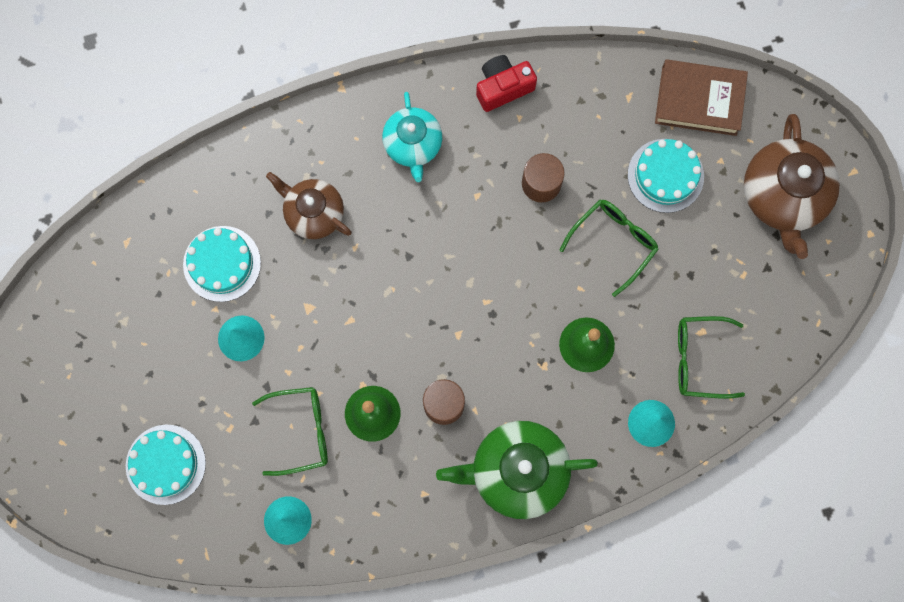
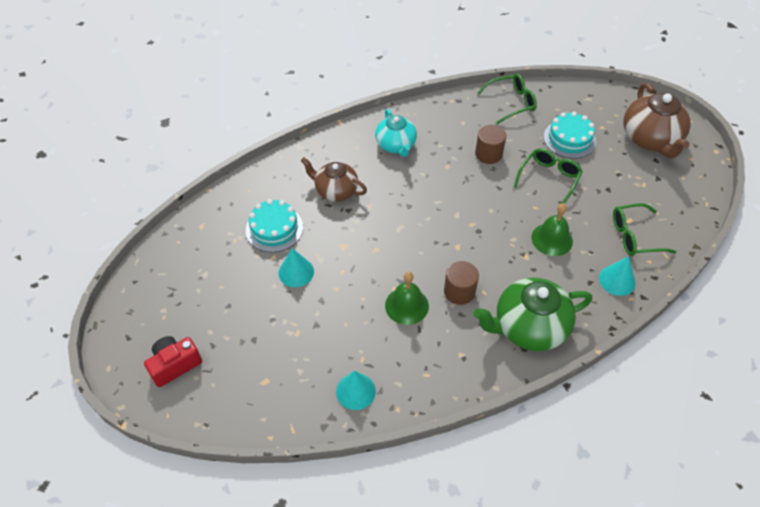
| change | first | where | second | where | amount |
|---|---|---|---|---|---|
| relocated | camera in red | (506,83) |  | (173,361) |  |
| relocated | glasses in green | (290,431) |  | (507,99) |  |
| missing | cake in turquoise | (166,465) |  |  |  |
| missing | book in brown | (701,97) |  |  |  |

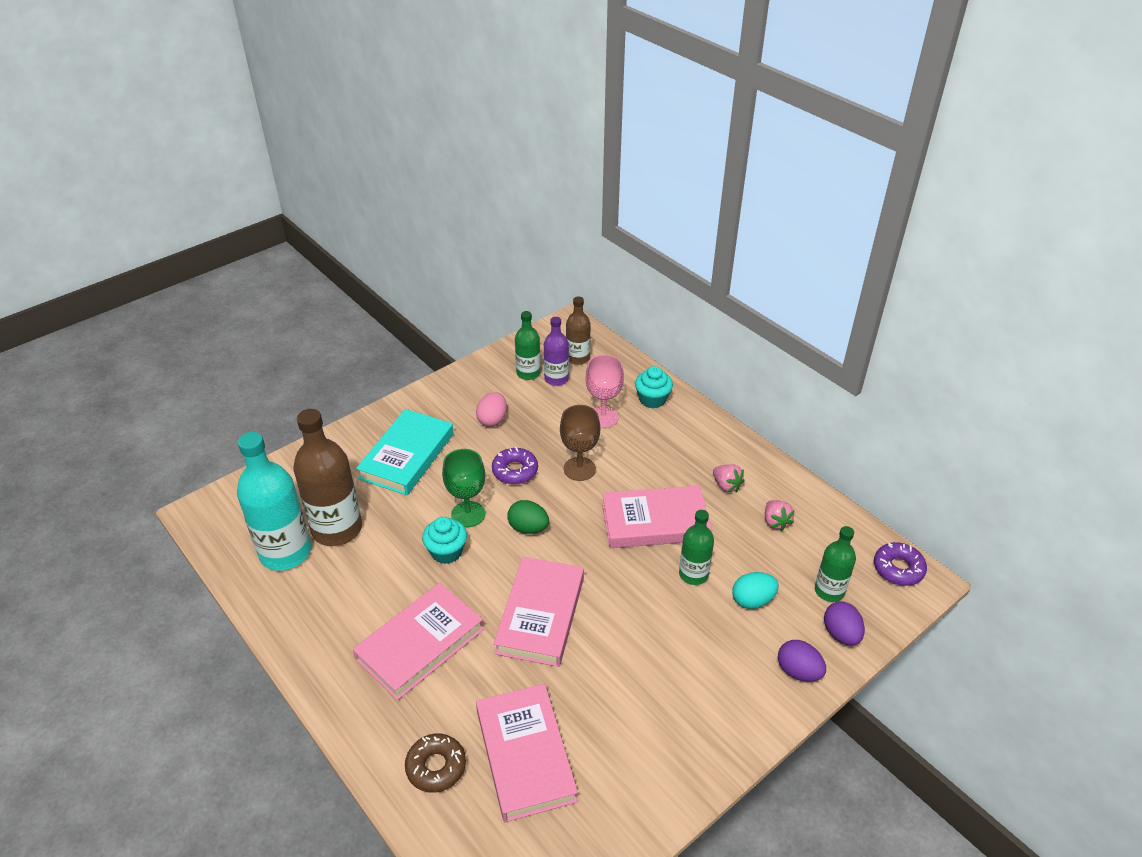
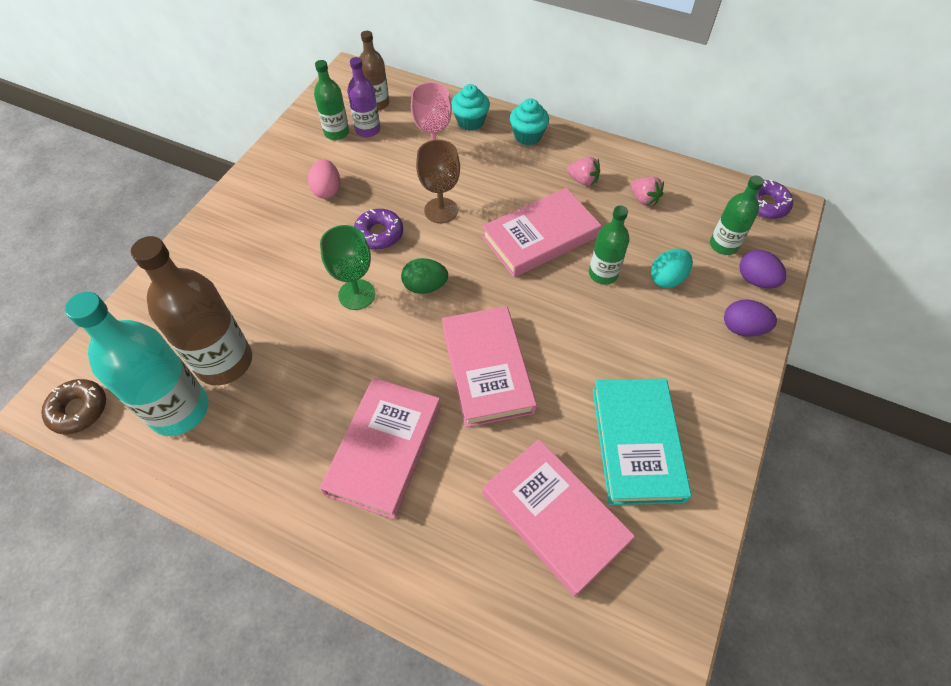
| change | first | where | second | where | amount |
|---|---|---|---|---|---|
| relocated | donut in brown | (435,763) |  | (73,406) |  |
| relocated | cupcake in turquoise | (444,540) |  | (529,121) |  |
| relocated | book in turquoise | (405,452) |  | (642,441) |  |

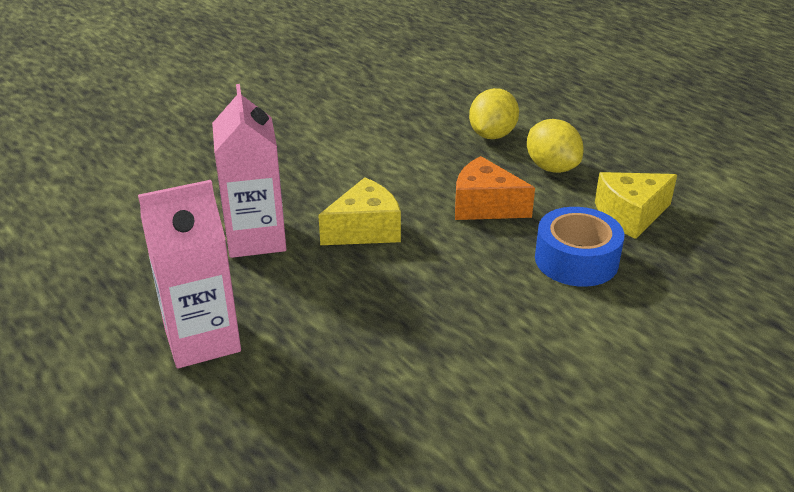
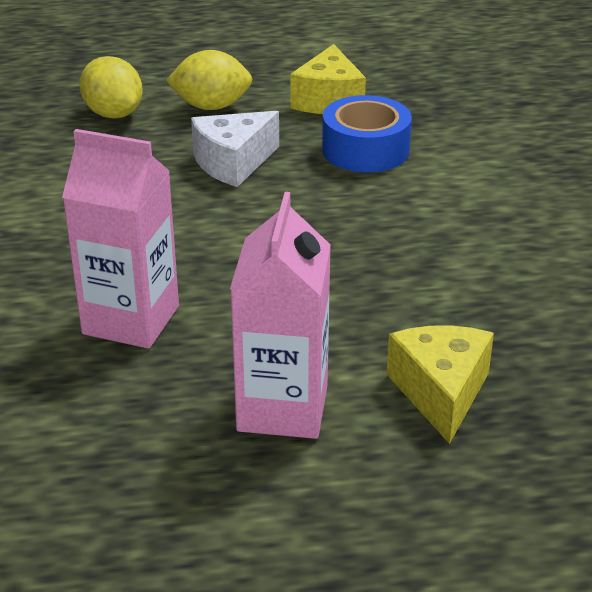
| change | first | where | second | where | amount |
|---|---|---|---|---|---|
| colour | cheese in orange | (495,188) | cheese in white | (235,149) |  |
| relocated | cheese in yellow | (359,211) |  | (440,384) |  |

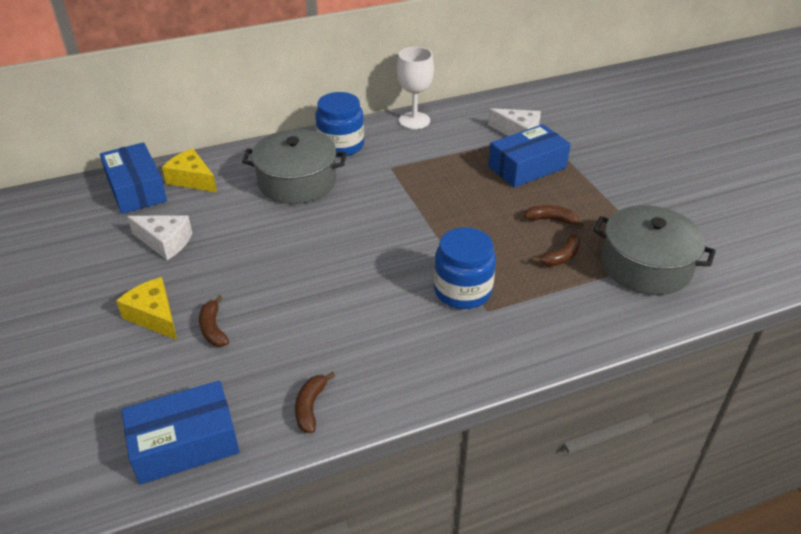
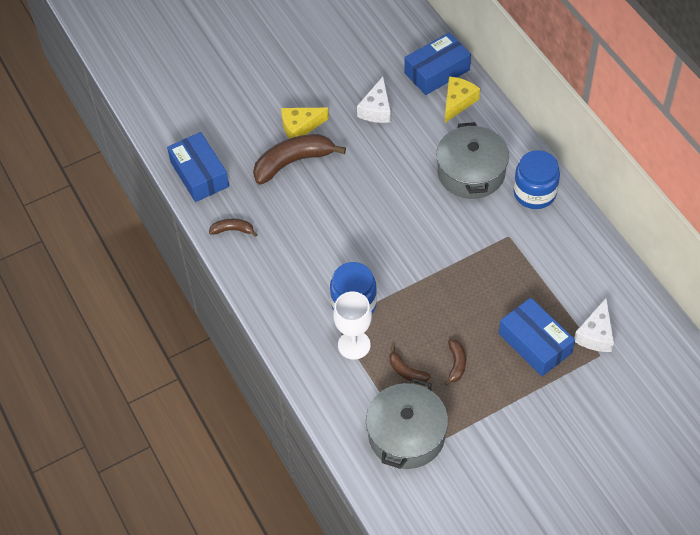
| change | first | where | second | where | amount |
|---|---|---|---|---|---|
| size | banana in brown | (214,321) |  | (299,159) | x2.05 |
| spun | cheese in yellow | (146,308) |  | (305,123) | 150 degrees counterclockwise |
| relocated | goblet in white | (415,88) |  | (352,326) |  |

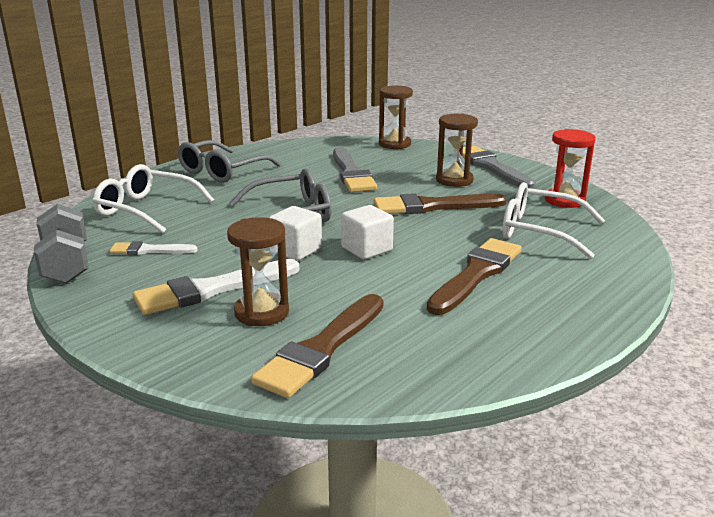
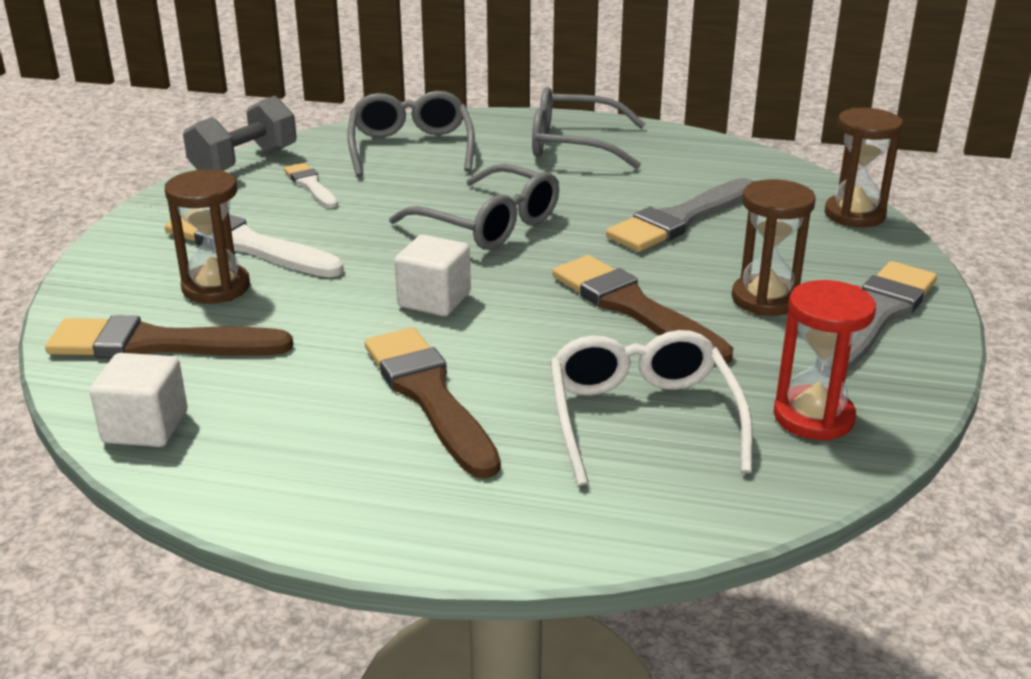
| change | first | where | second | where | amount |
|---|---|---|---|---|---|
| relocated | cube in white | (295,233) |  | (138,400) |  |
| colour | glasses in white | (153,198) | glasses in grey | (411,134) |  |
| spun | brush in brown | (474,276) |  | (432,403) | 120 degrees counterclockwise |

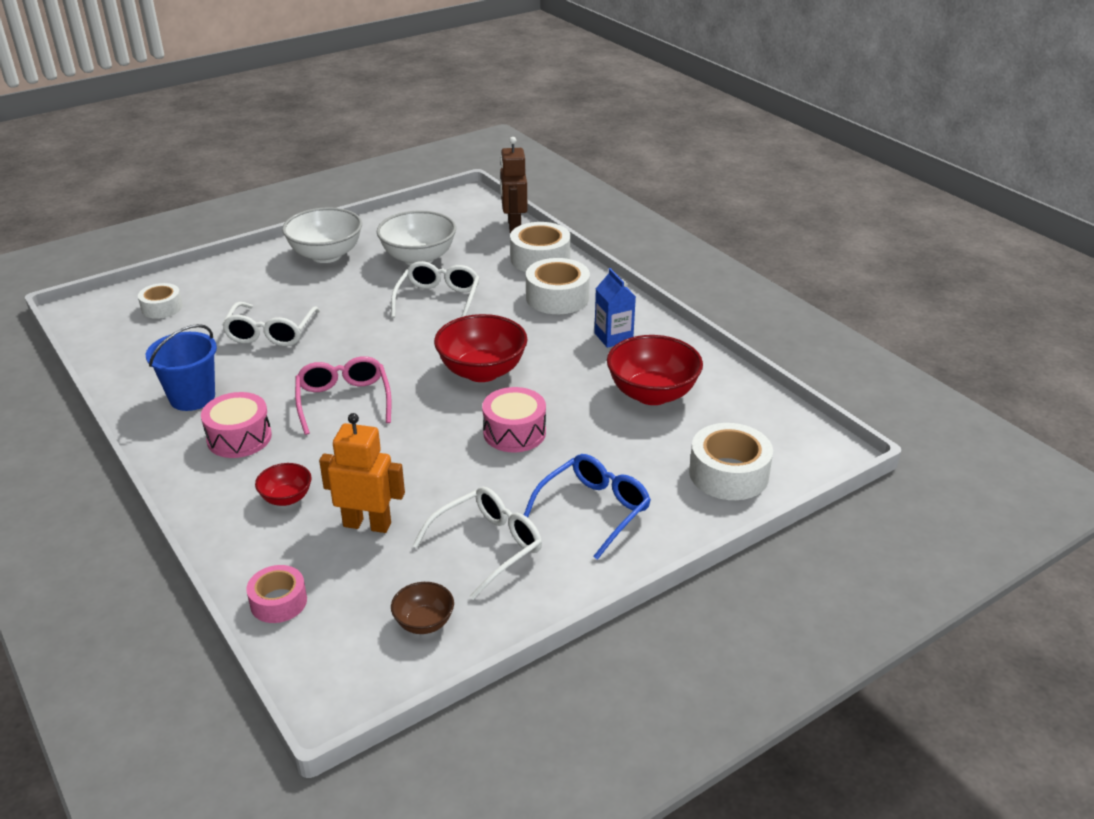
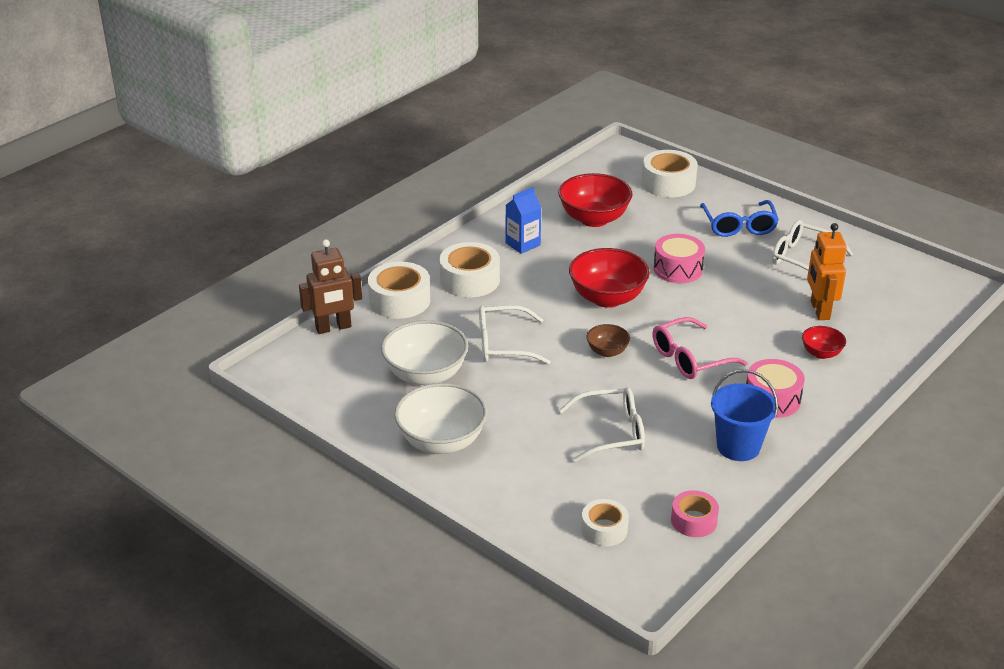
| change | first | where | second | where | amount |
|---|---|---|---|---|---|
| relocated | bowl in brown | (422,608) |  | (608,340) |  |
| relocated | tape in pink | (276,594) |  | (695,513) |  |
| spun | glasses in blue | (587,507) |  | (739,218) | 120 degrees counterclockwise |

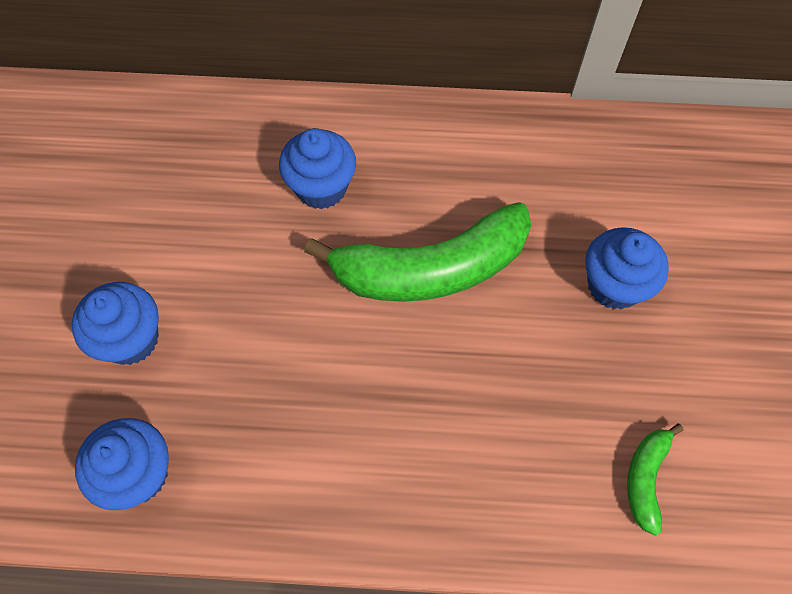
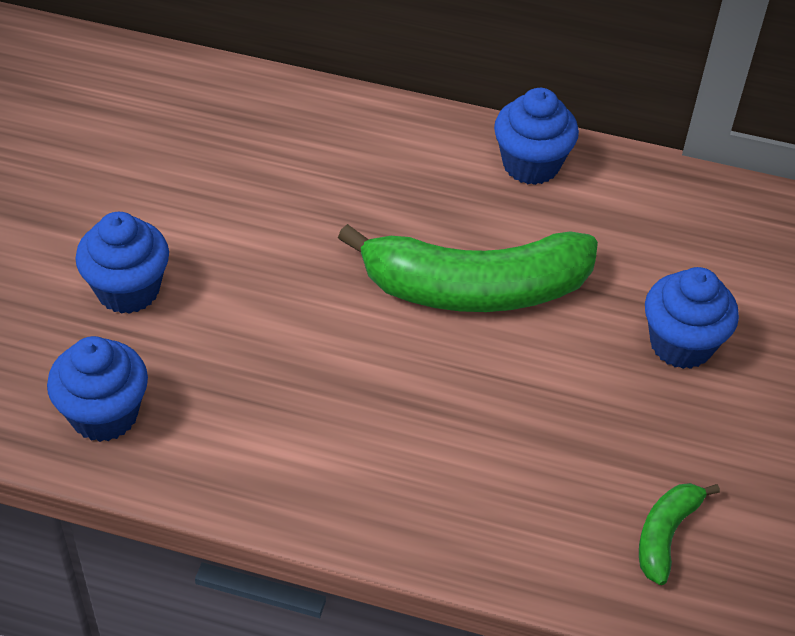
| change | first | where | second | where | amount |
|---|---|---|---|---|---|
| relocated | cupcake in blue | (317,168) |  | (536,136) |  |

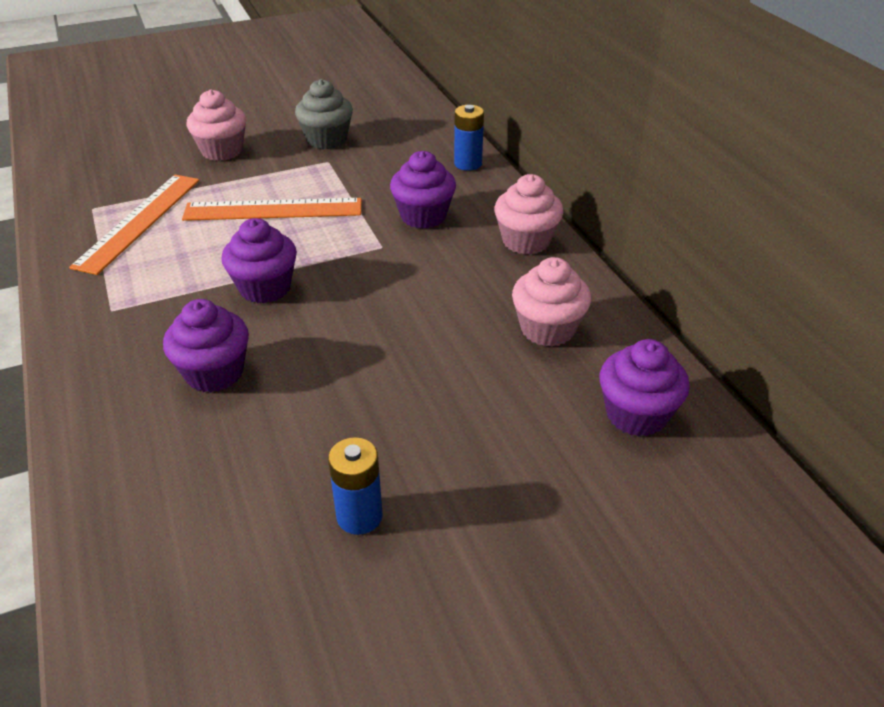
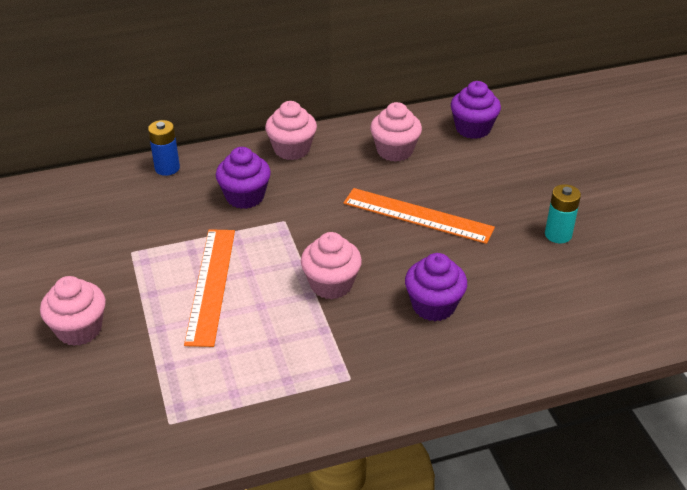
| change | first | where | second | where | amount |
|---|---|---|---|---|---|
| colour | cupcake in purple | (259,260) | cupcake in pink | (331,265) |  |
| relocated | ruler in orange | (134,225) |  | (419,216) |  |
| colour | battery in blue | (355,486) | battery in turquoise | (563,213) |  |
| missing | cupcake in grey | (324,114) |  |  |  |

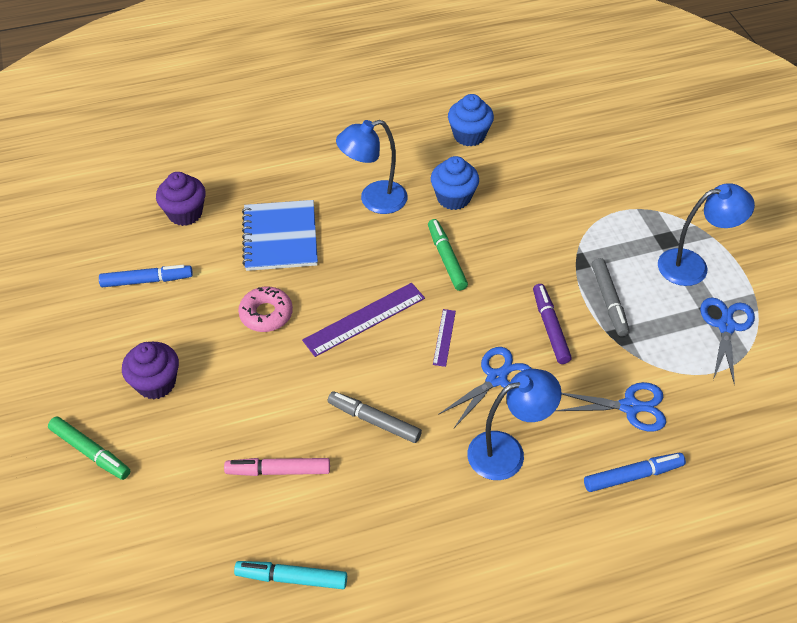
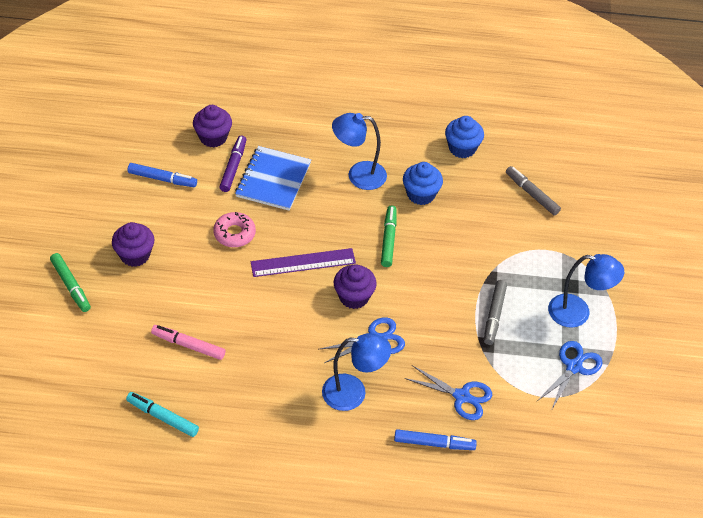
| change | first | where | second | where | amount |
|---|---|---|---|---|---|
| relocated | marker in purple | (552,324) |  | (232,163) |  |
| exchanged | ruler in purple | (444,338) | cupcake in purple | (355,286) |  |
| relocated | marker in grey | (375,417) |  | (533,190) |  |

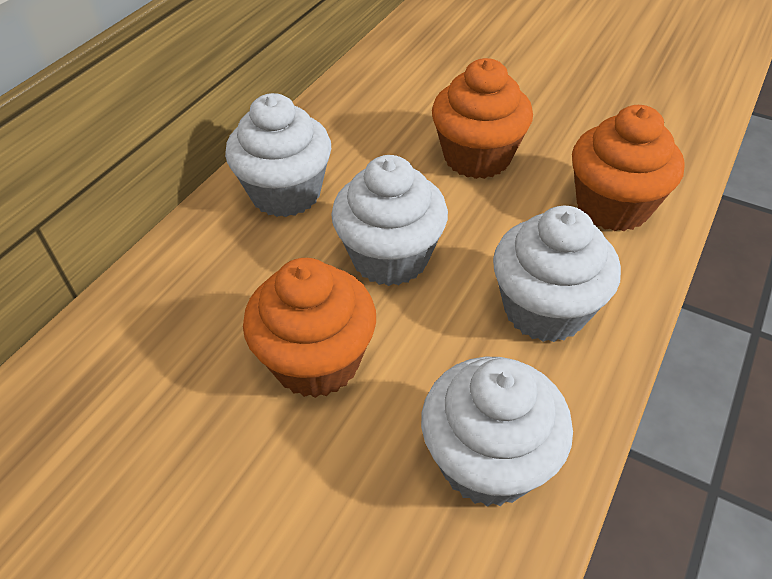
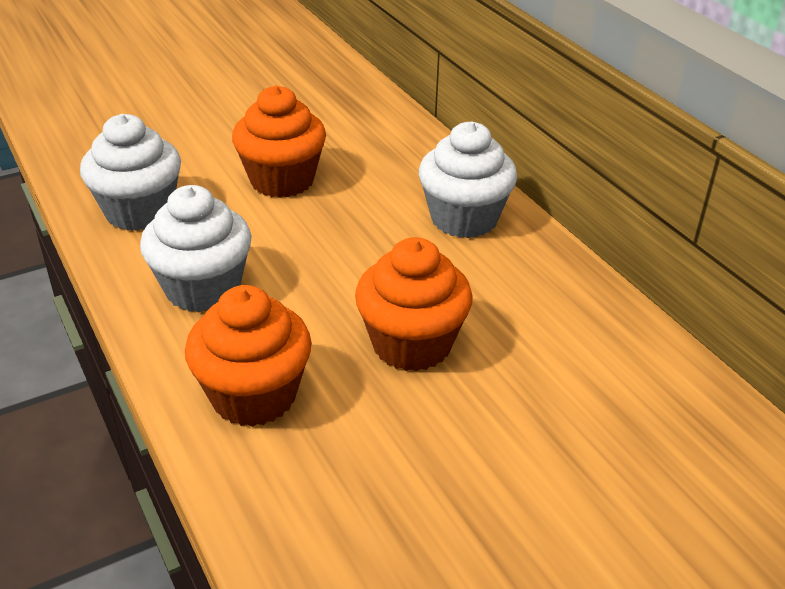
| change | first | where | second | where | amount |
|---|---|---|---|---|---|
| missing | cupcake in white | (389,220) |  |  |  |

